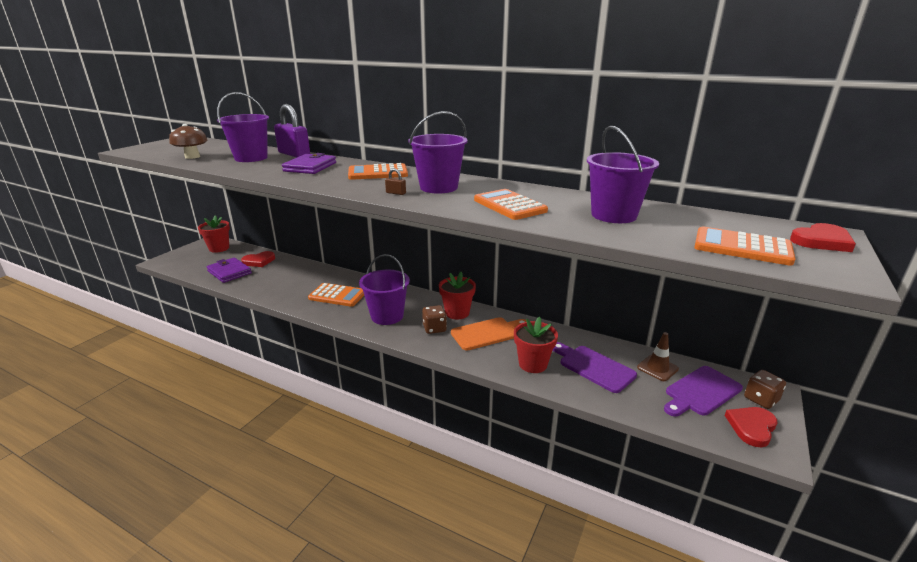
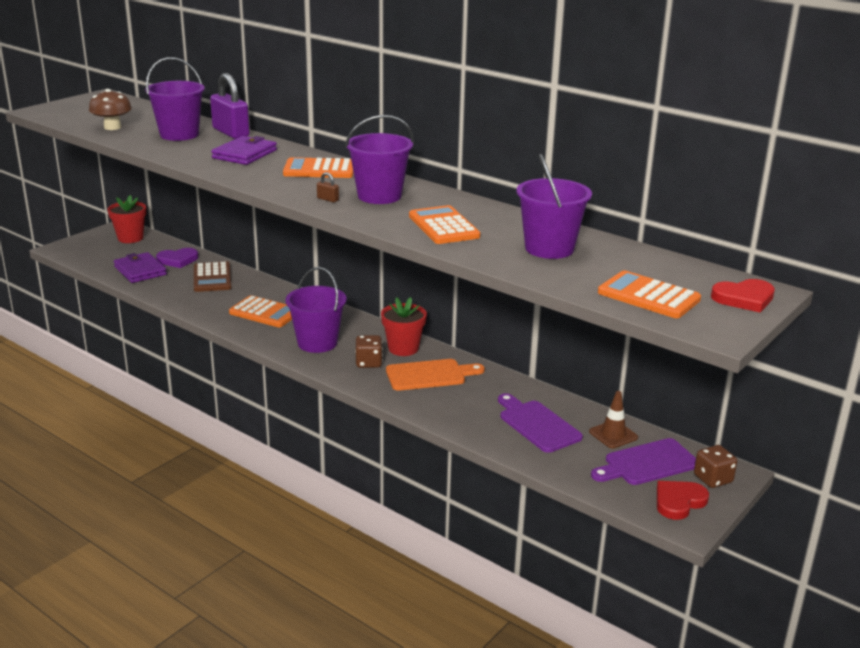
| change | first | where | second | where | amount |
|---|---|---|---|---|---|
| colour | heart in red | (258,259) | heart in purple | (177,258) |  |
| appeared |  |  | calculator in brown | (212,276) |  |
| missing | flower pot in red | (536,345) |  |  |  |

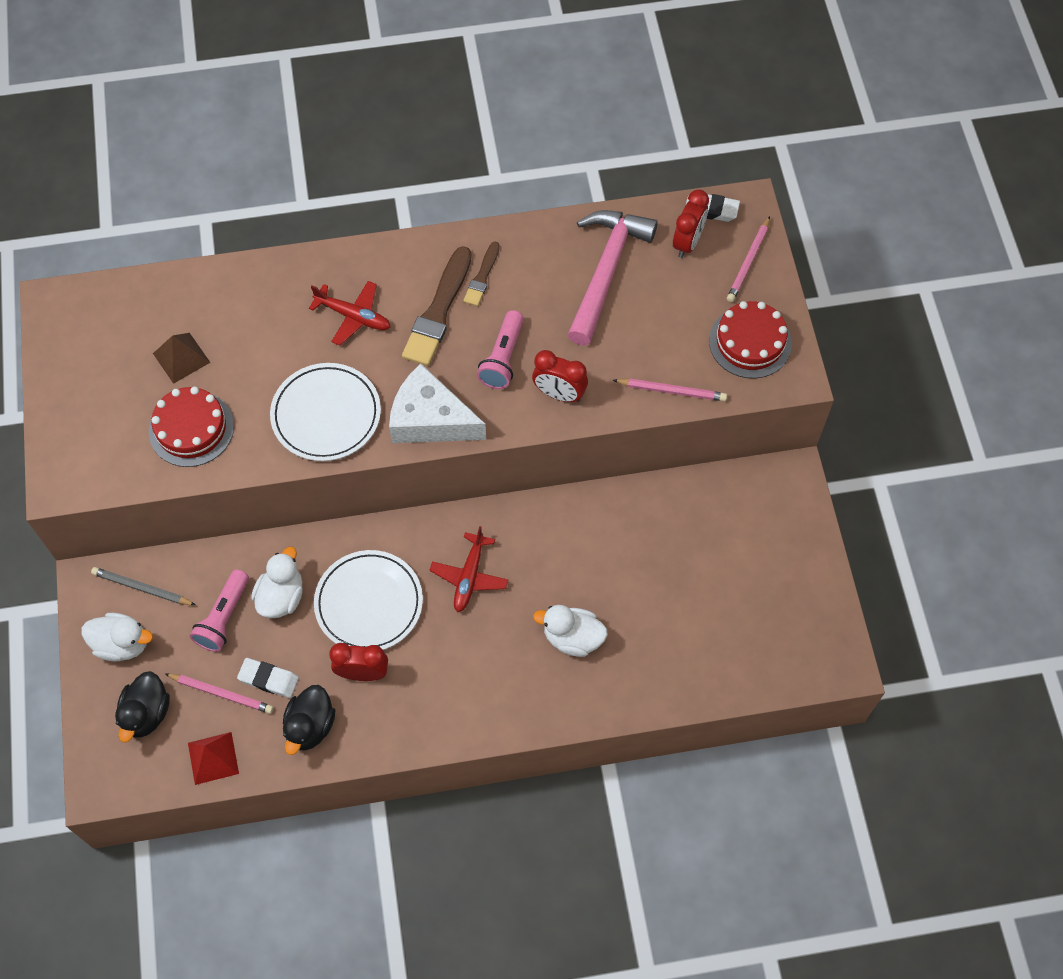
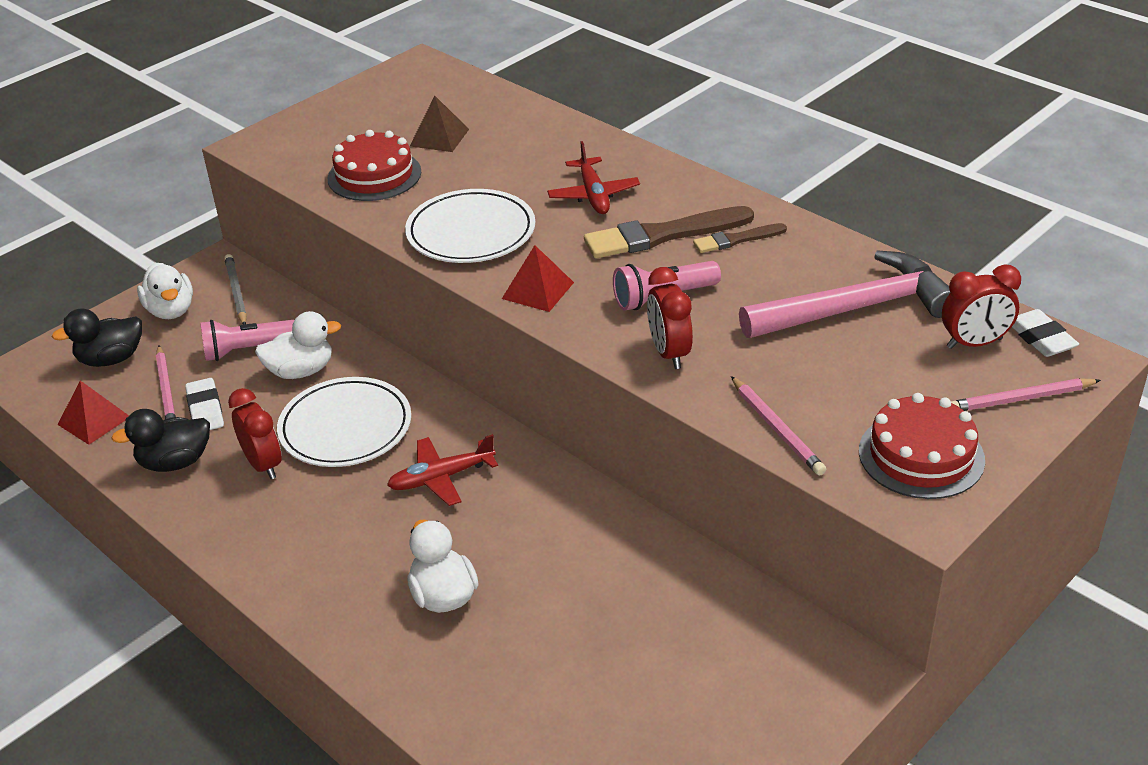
| change | first | where | second | where | amount |
|---|---|---|---|---|---|
| exchanged | cheese in white | (437,403) | pyramid in red | (538,278) |  |

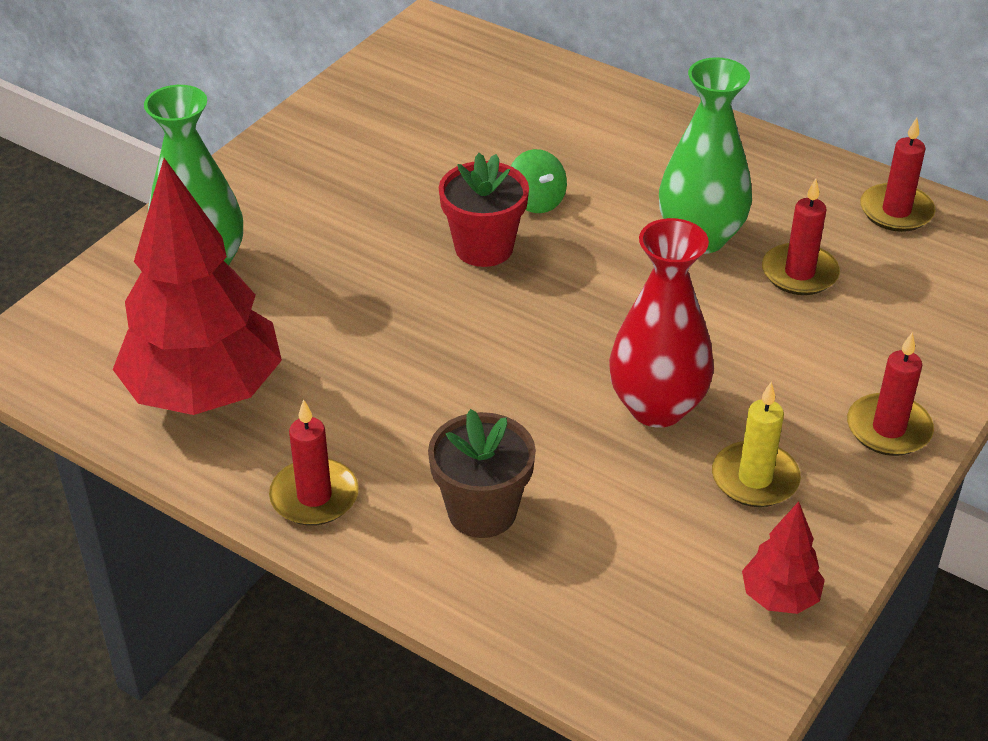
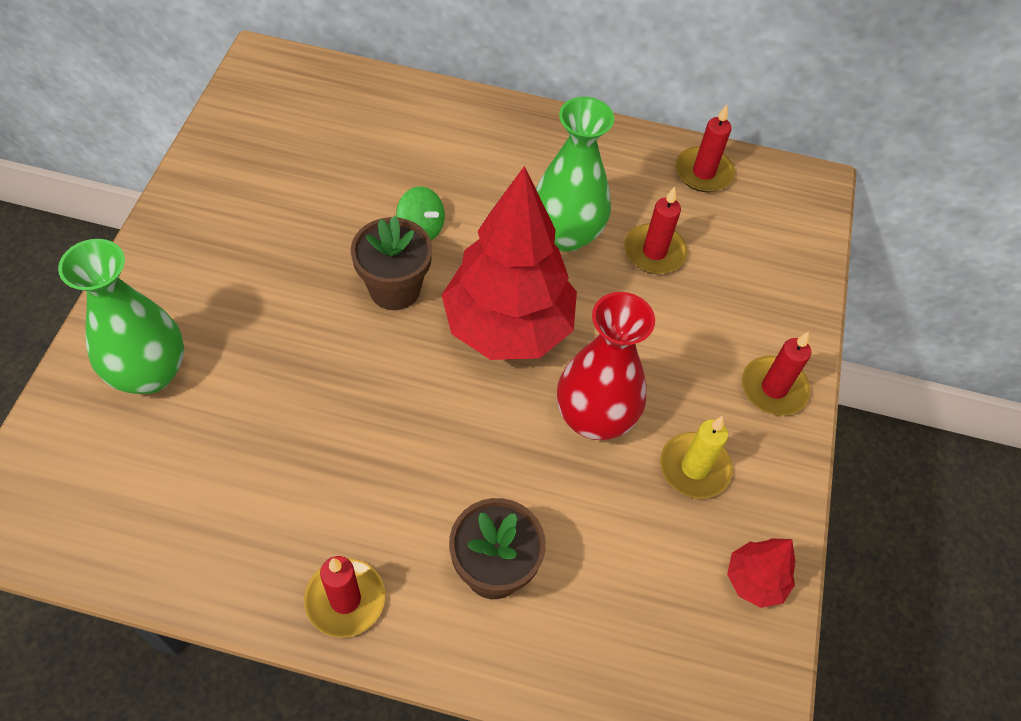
| change | first | where | second | where | amount |
|---|---|---|---|---|---|
| colour | flower pot in red | (484,210) | flower pot in brown | (391,263) |  |
| relocated | tree in red | (197,286) |  | (509,263) |  |

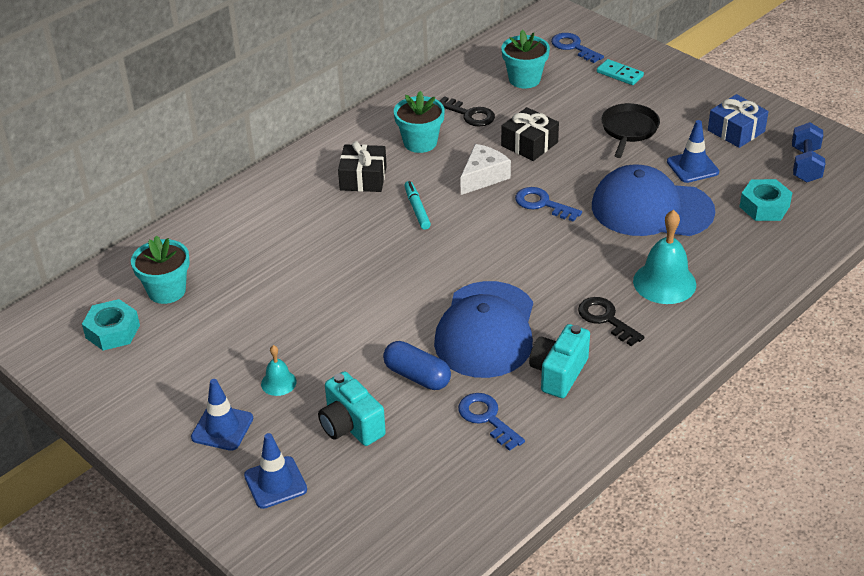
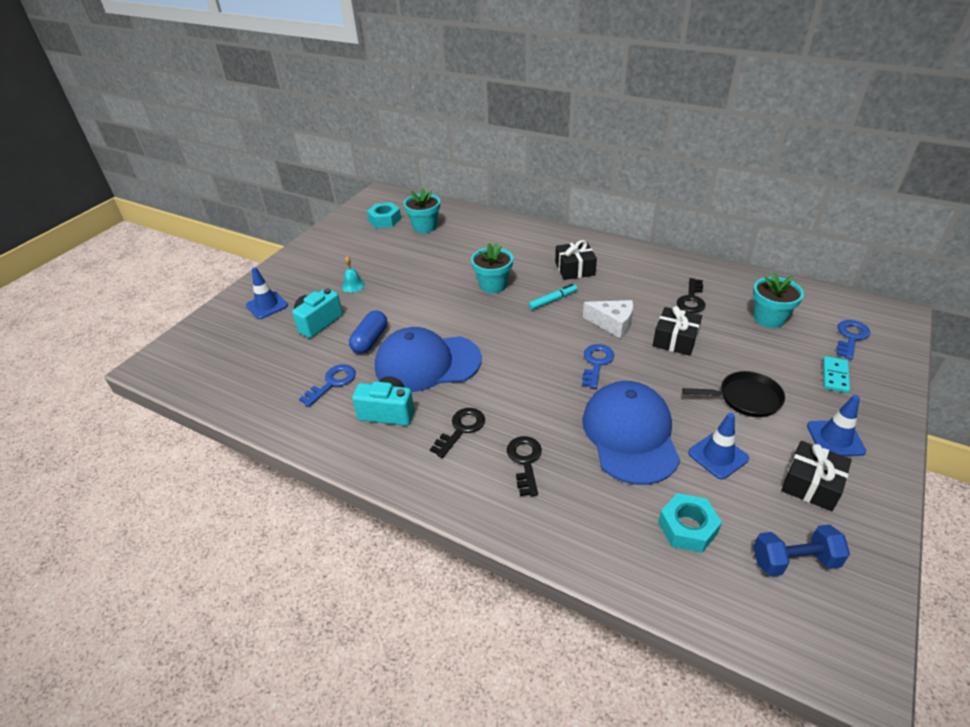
| change | first | where | second | where | amount |
|---|---|---|---|---|---|
| relocated | flower pot in turquoise | (419,122) |  | (492,268) |  |
| exchanged | bell in turquoise | (664,257) | key in black | (524,466) |  |
| colour | gift in blue | (738,121) | gift in black | (816,476) |  |
| relocated | traffic cone in blue | (222,415) |  | (836,425) |  |

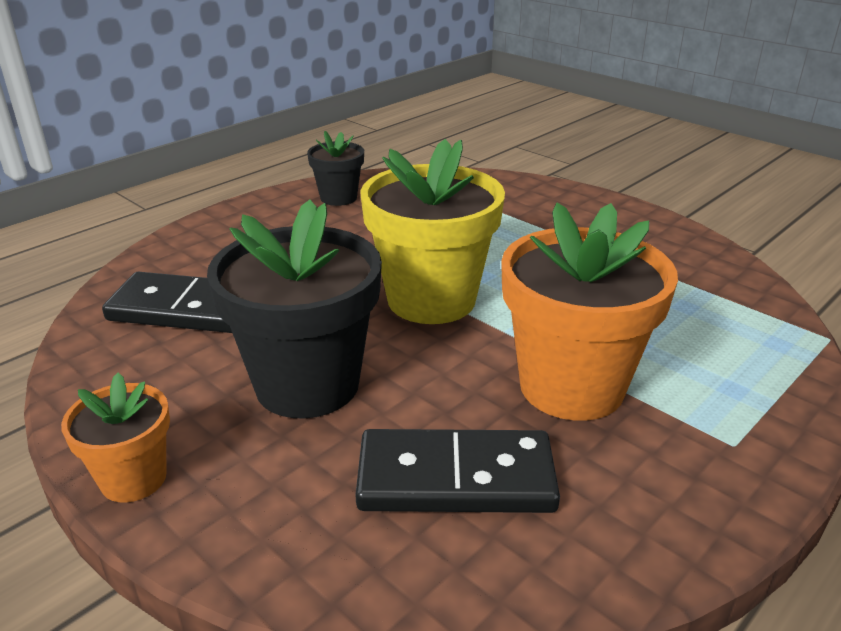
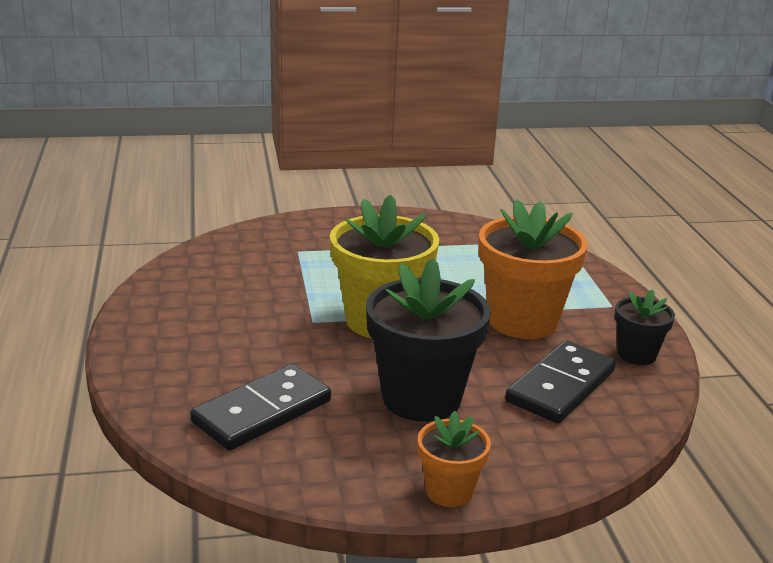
| change | first | where | second | where | amount |
|---|---|---|---|---|---|
| relocated | flower pot in black | (335,168) |  | (645,327) |  |

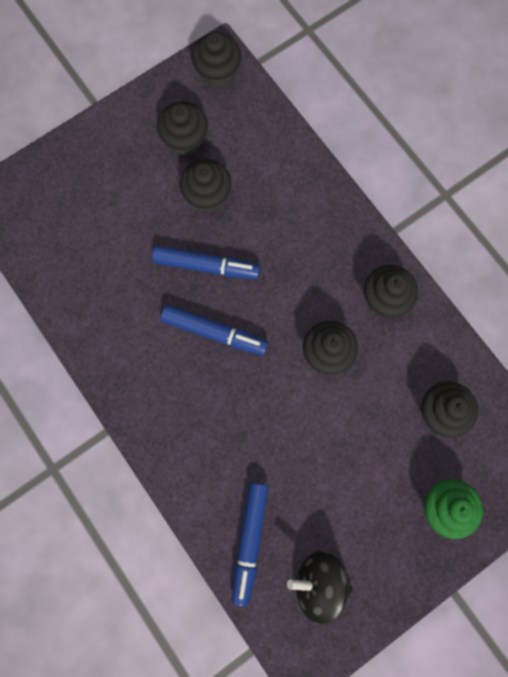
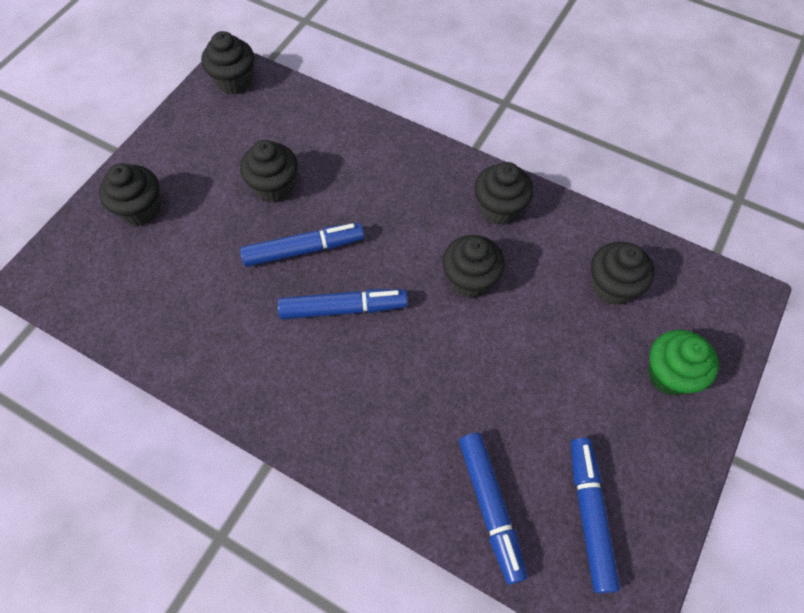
| change | first | where | second | where | amount |
|---|---|---|---|---|---|
| relocated | cupcake in black | (182,128) |  | (129,194) |  |
| exchanged | spinning top in black | (320,587) | marker in blue | (595,515) |  |

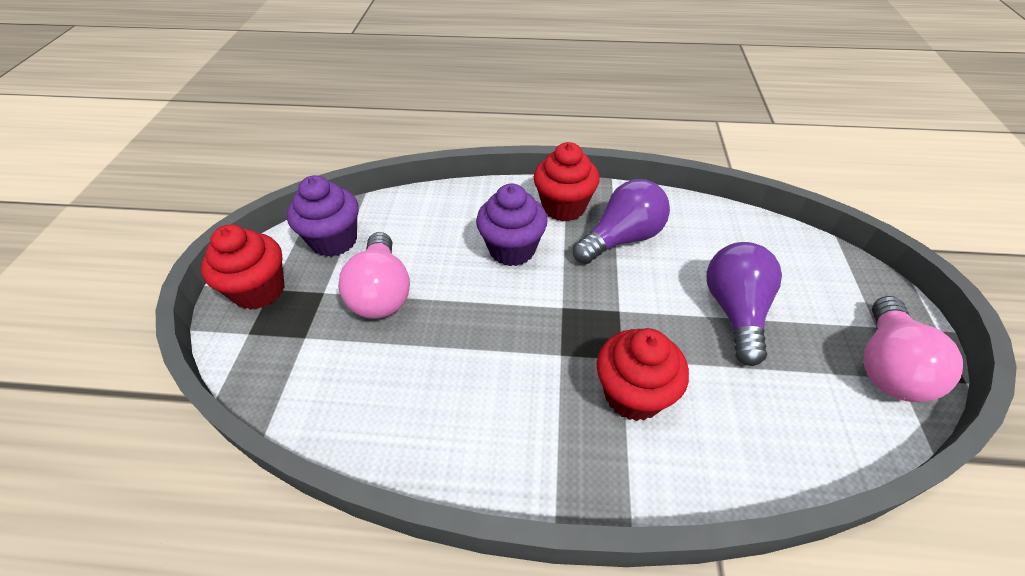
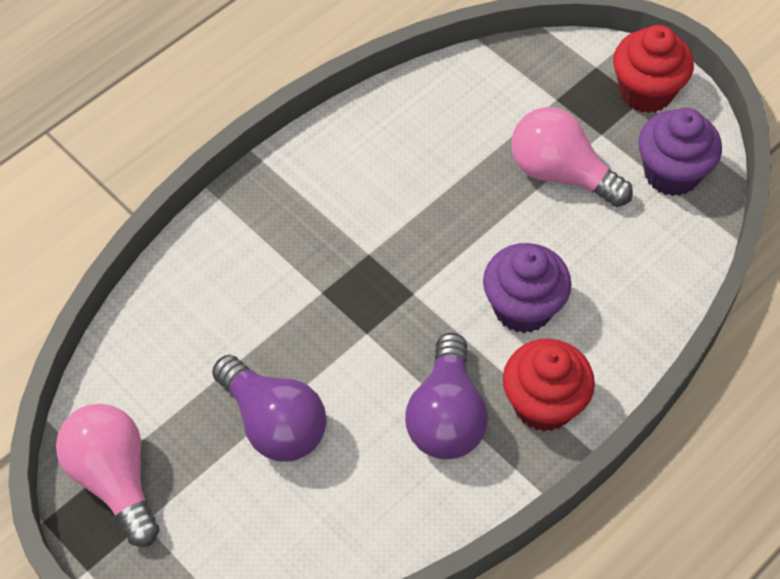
| change | first | where | second | where | amount |
|---|---|---|---|---|---|
| missing | cupcake in red | (642,374) |  |  |  |

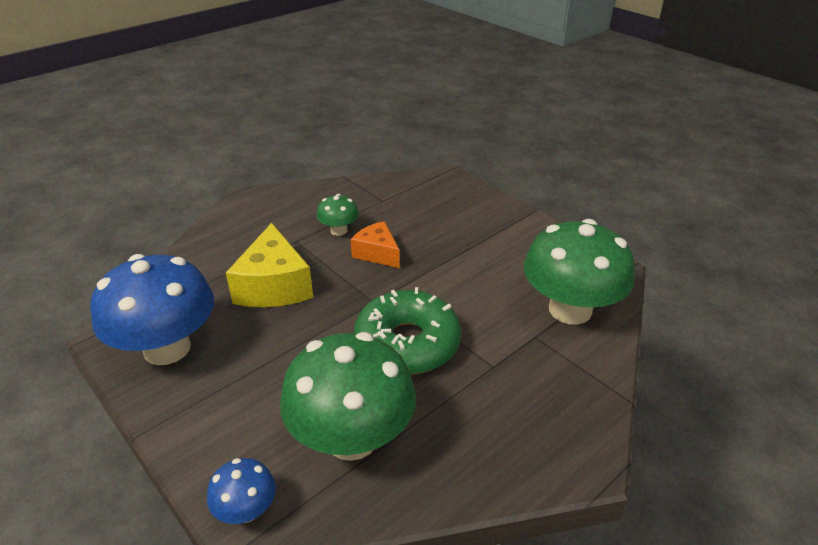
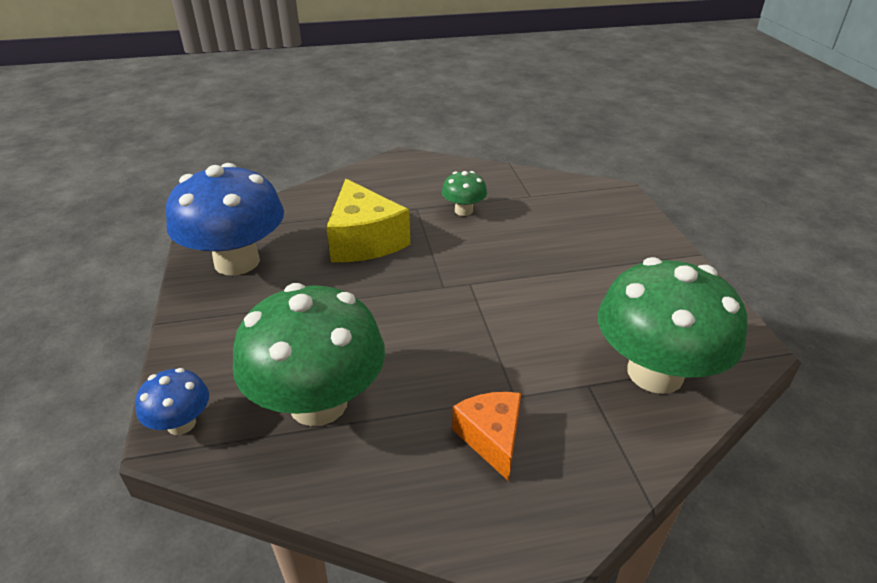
| change | first | where | second | where | amount |
|---|---|---|---|---|---|
| spun | cheese in yellow | (269,265) |  | (368,220) | 45 degrees counterclockwise |
| relocated | cheese in orange | (375,244) |  | (486,436) |  |
| missing | donut in green | (407,330) |  |  |  |

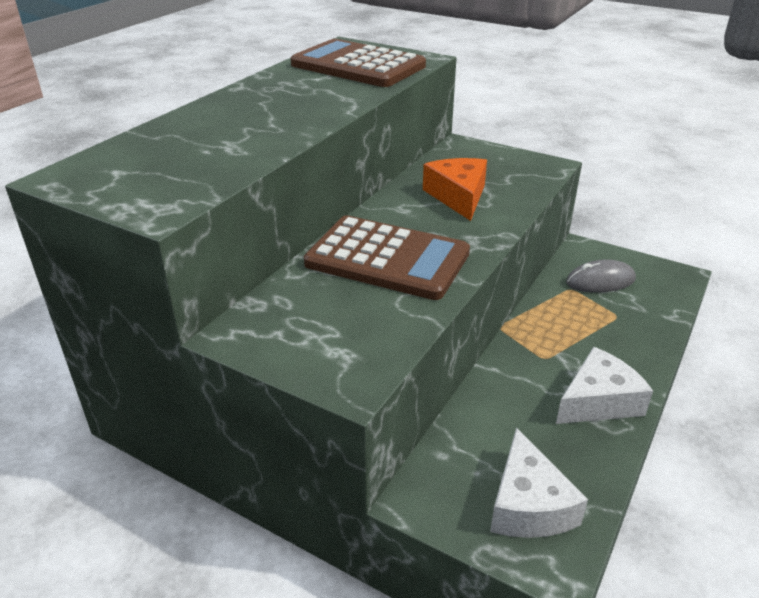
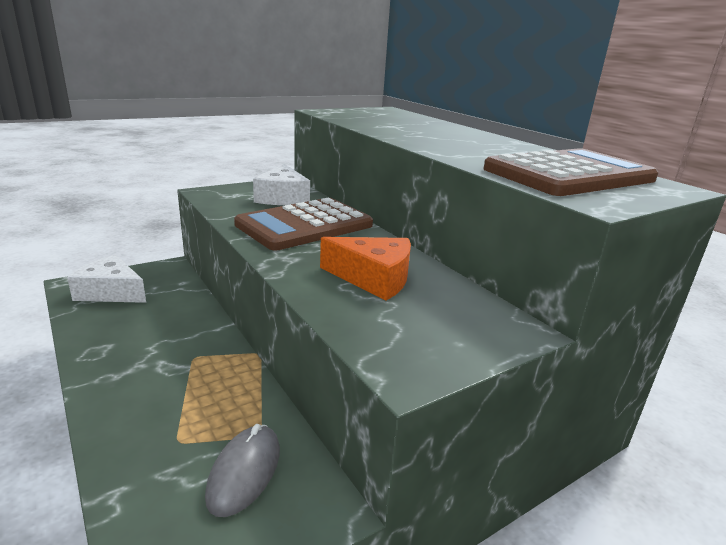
| change | first | where | second | where | amount |
|---|---|---|---|---|---|
| relocated | cheese in white | (604,385) |  | (281,184) |  |

